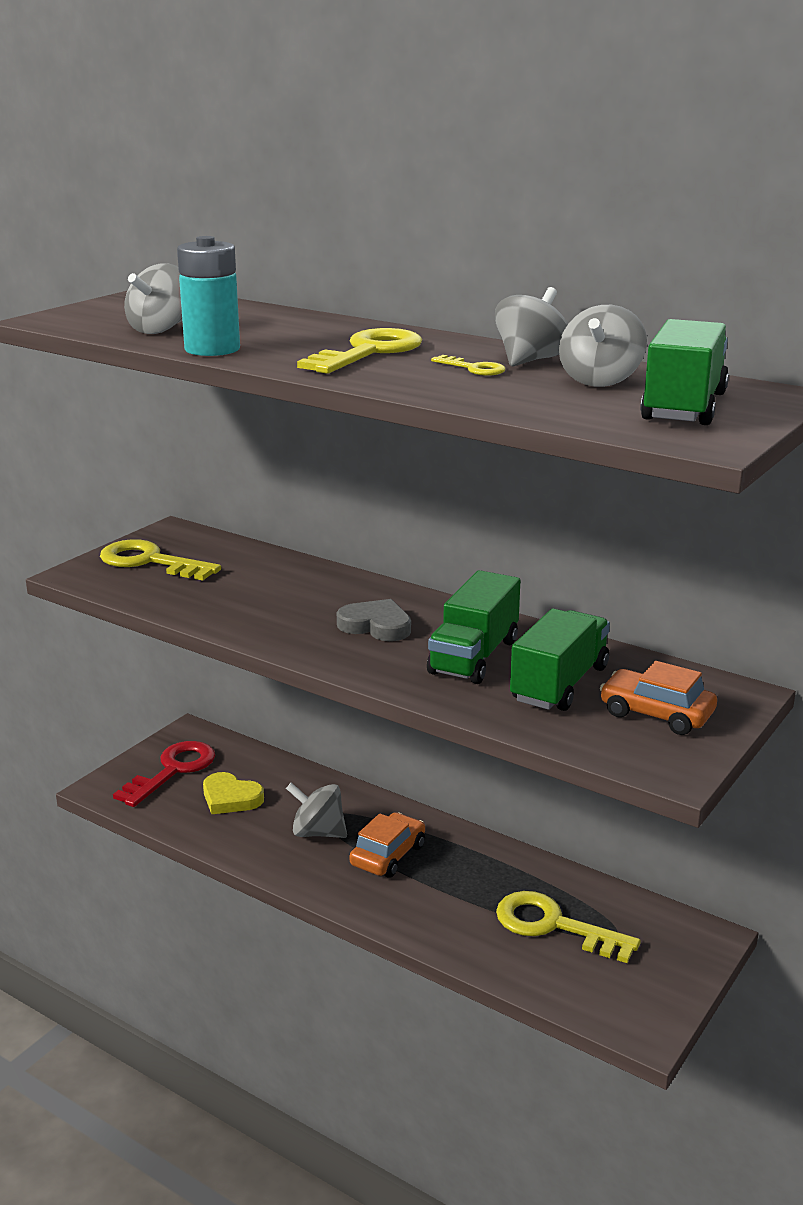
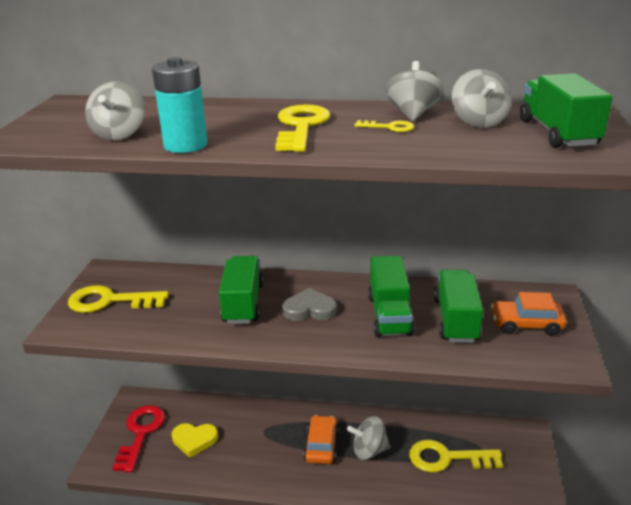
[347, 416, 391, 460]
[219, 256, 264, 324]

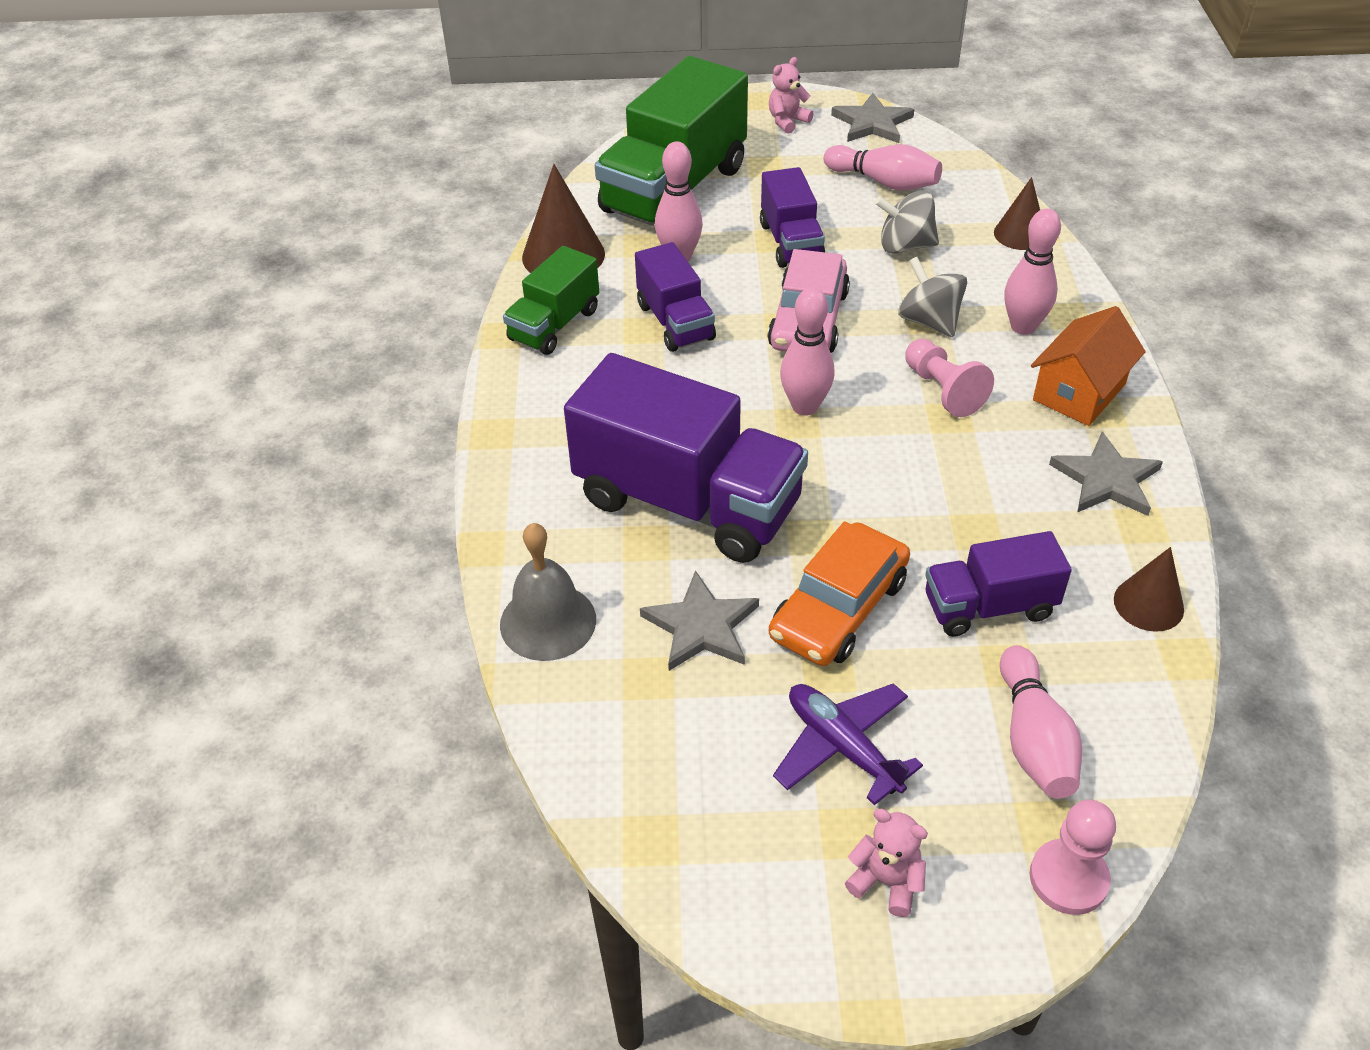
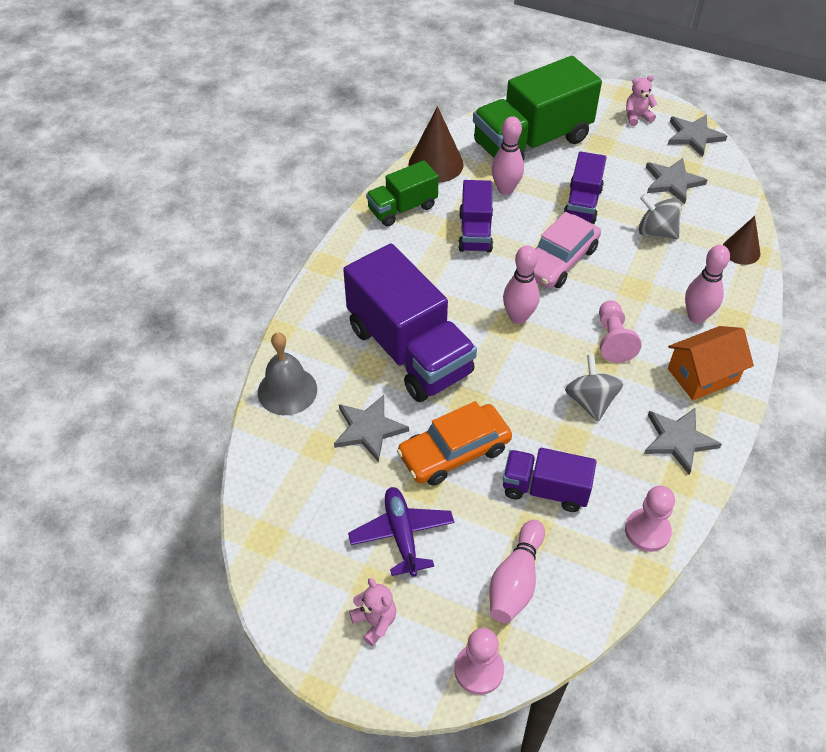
[646, 158, 707, 204]
[565, 354, 624, 422]
[625, 486, 675, 552]

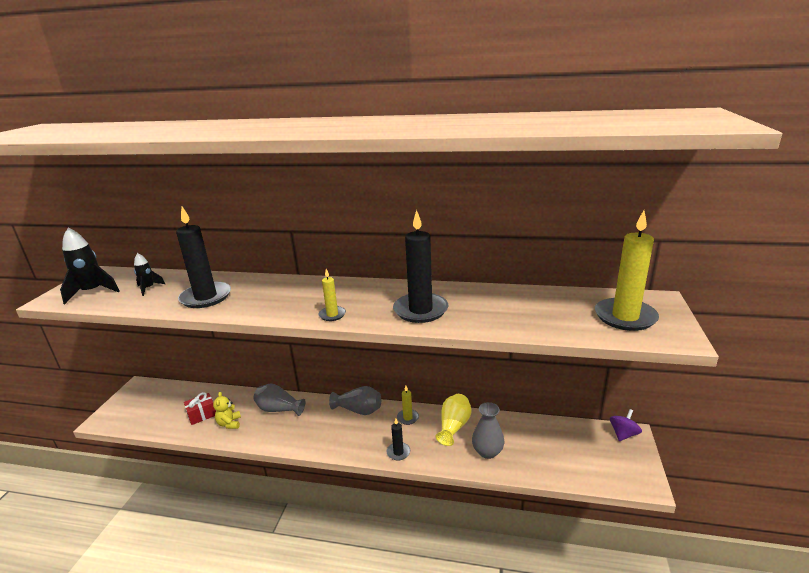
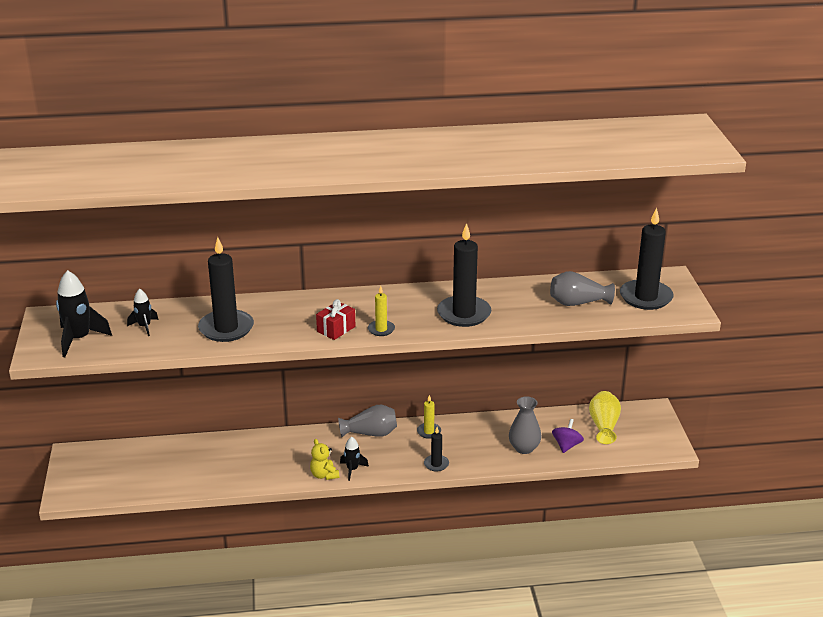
[316, 299, 355, 340]
[310, 439, 339, 480]
[550, 271, 615, 306]
[589, 391, 621, 444]
[620, 208, 674, 310]
[552, 419, 584, 453]
[340, 437, 369, 481]

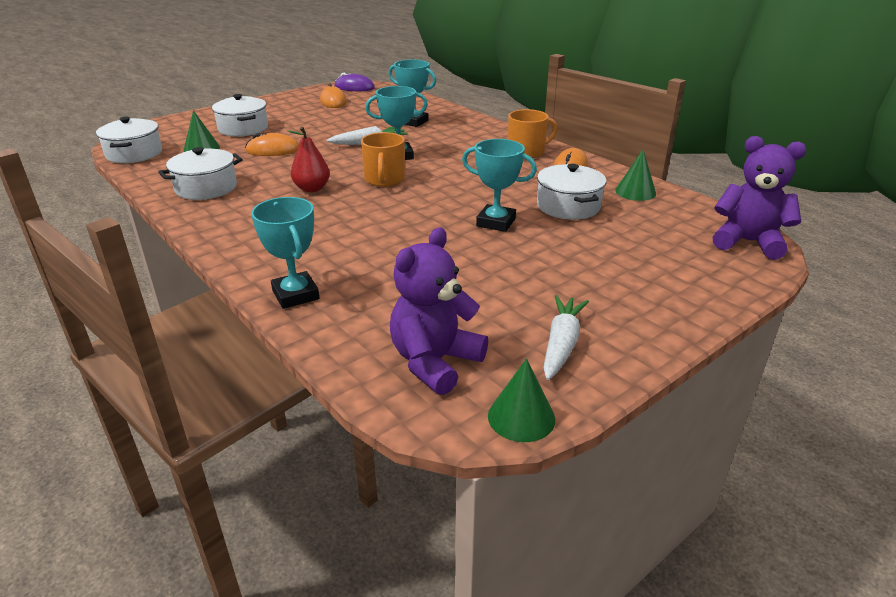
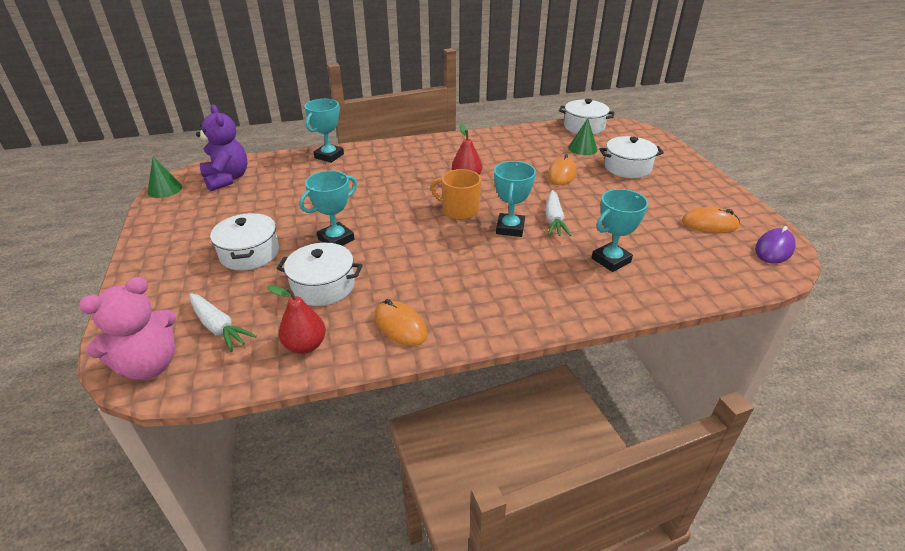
[210, 213, 279, 271]
[304, 99, 344, 163]
[508, 109, 558, 158] (first image)
[189, 293, 257, 352]
[267, 285, 326, 354]
[79, 277, 176, 379]

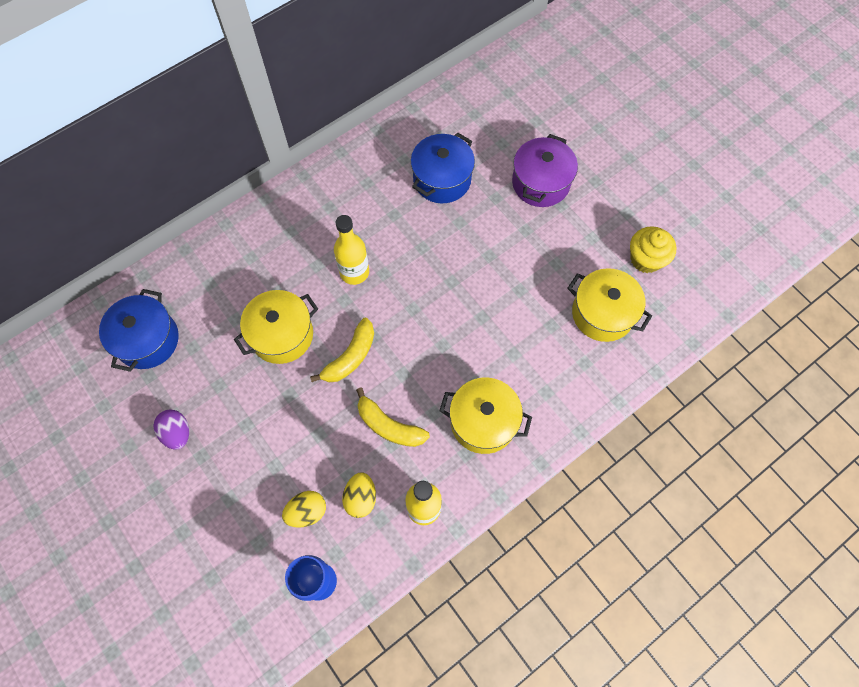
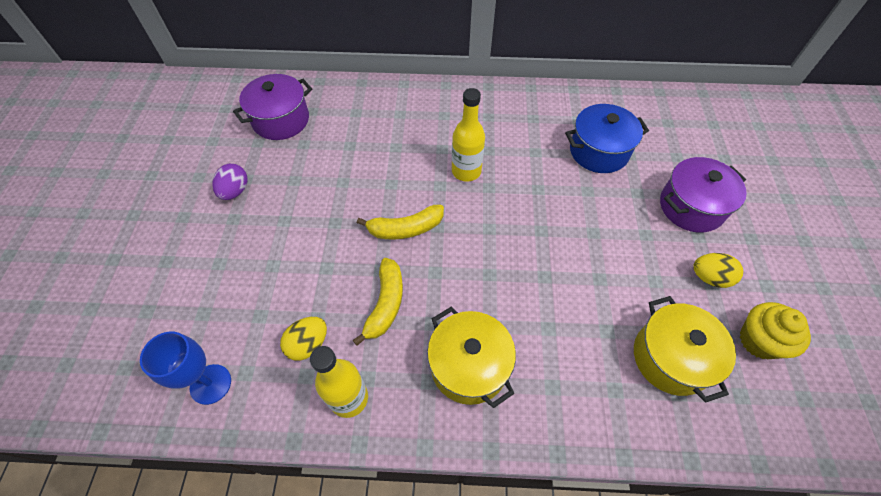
[233, 74, 312, 140]
[234, 290, 318, 364] (first image)
[694, 253, 743, 288]
[353, 258, 403, 346]

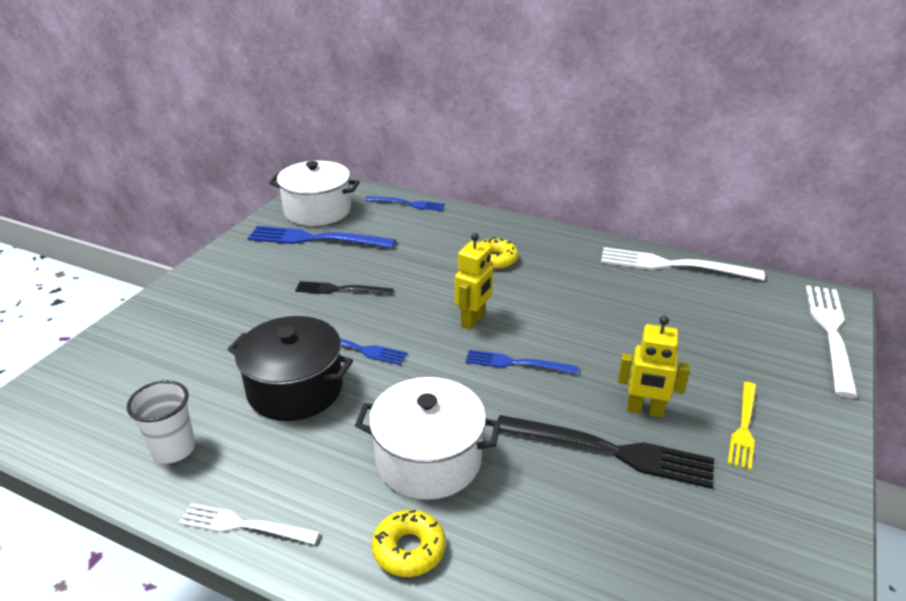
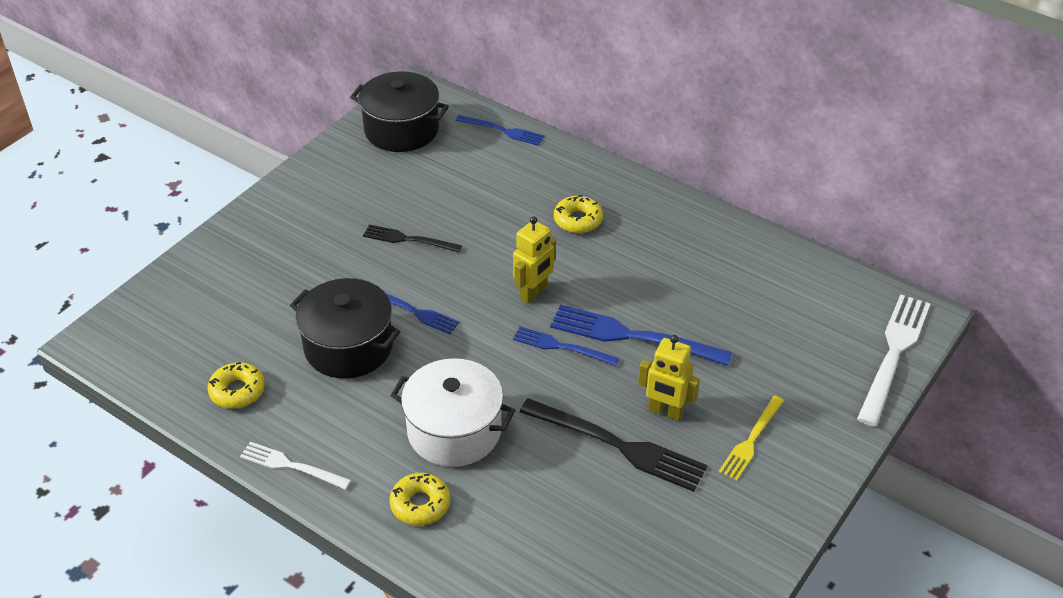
[207, 362, 265, 409]
[550, 305, 733, 366]
[350, 71, 449, 152]
[601, 247, 765, 281] (first image)

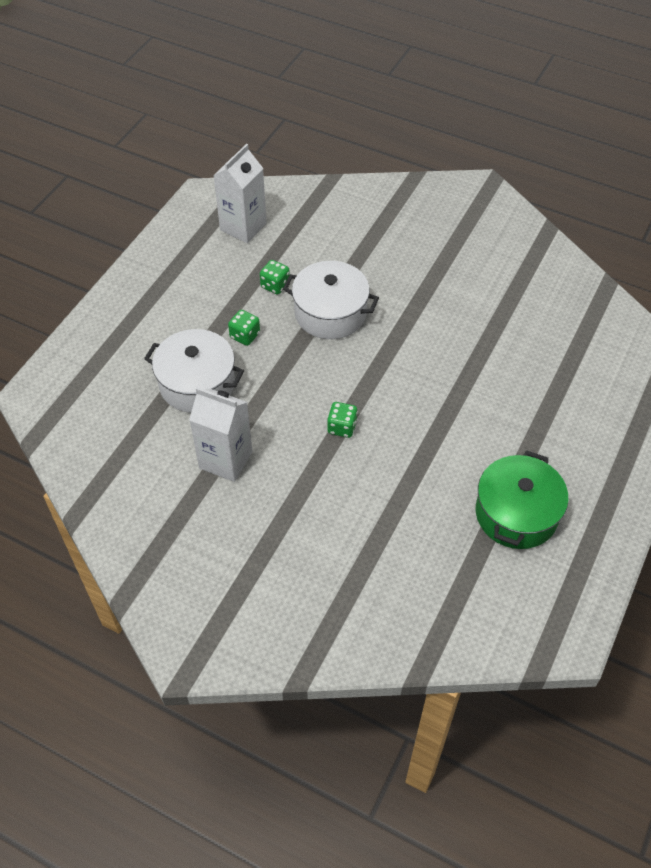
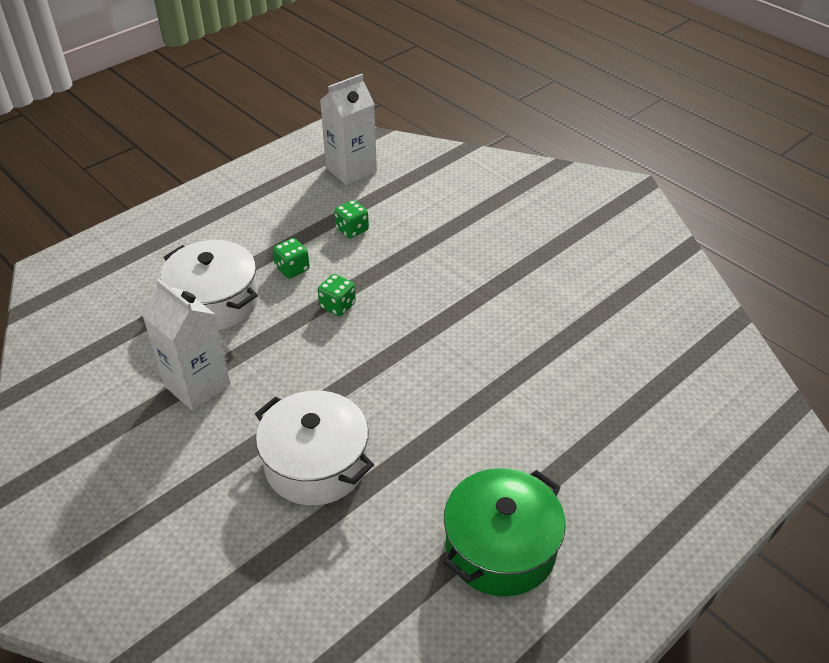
[255, 391, 374, 505]
[318, 274, 356, 316]

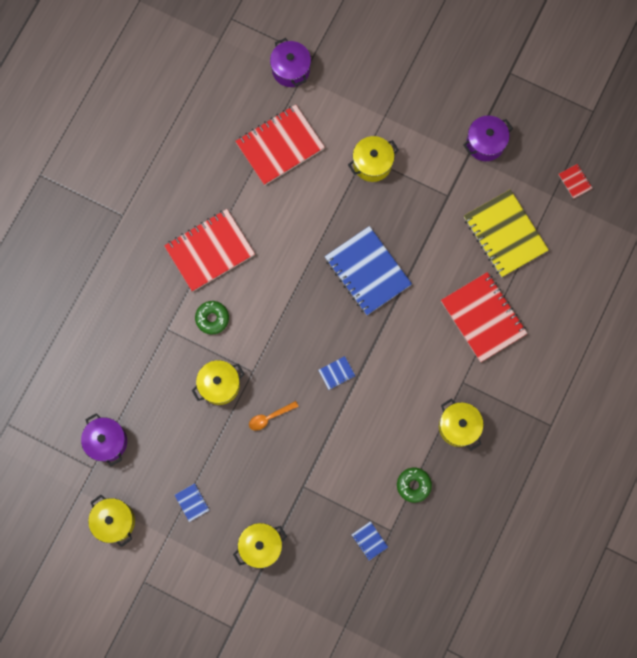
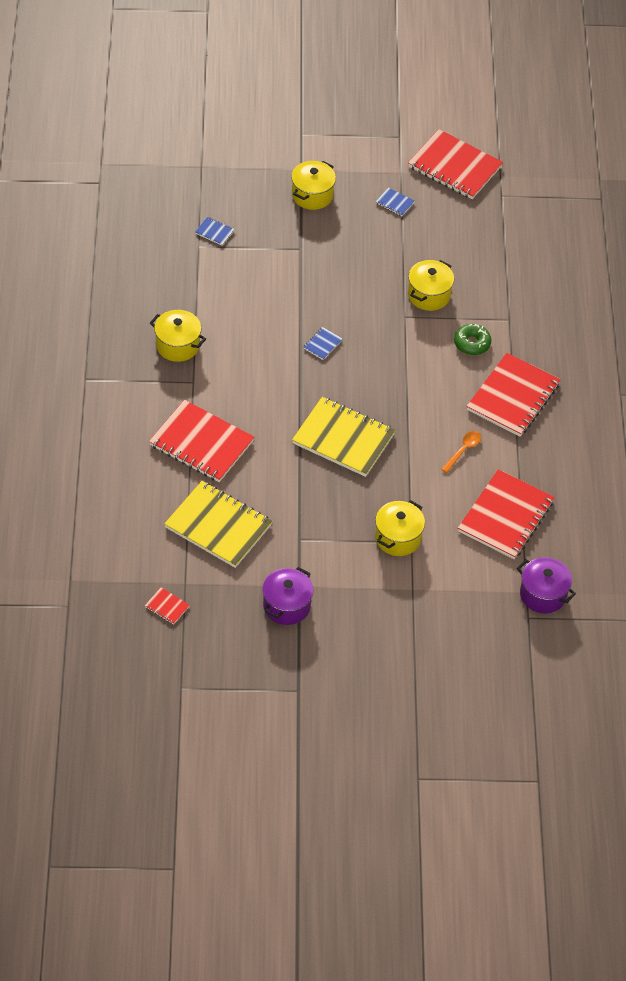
[81, 413, 127, 466] (first image)
[408, 129, 503, 199]
[441, 431, 481, 473]
[292, 397, 396, 477]
[397, 468, 432, 503] (first image)

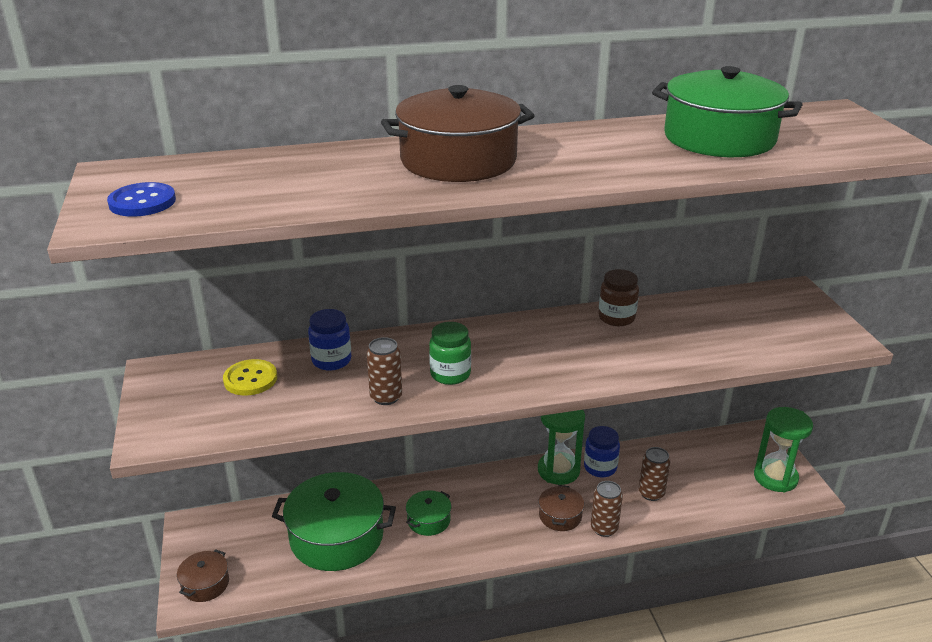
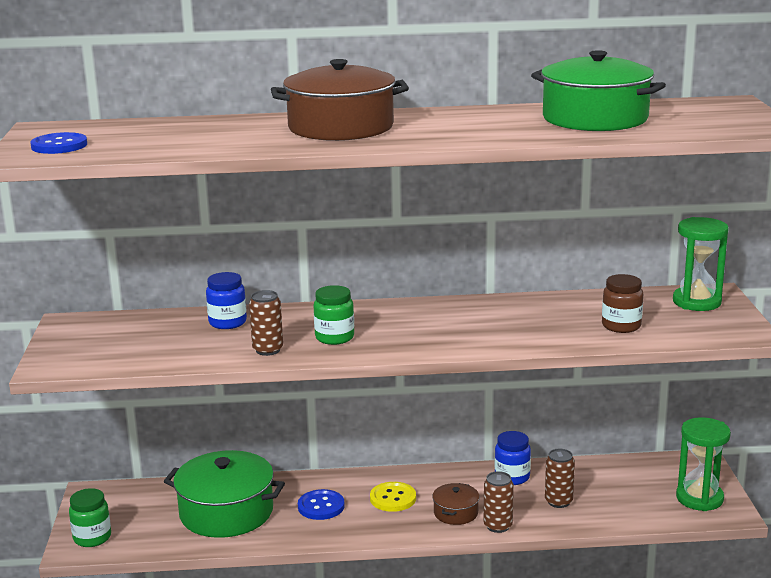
[69, 488, 111, 547]
[370, 482, 416, 512]
[298, 489, 345, 520]
[673, 217, 729, 311]
[602, 274, 643, 333]

